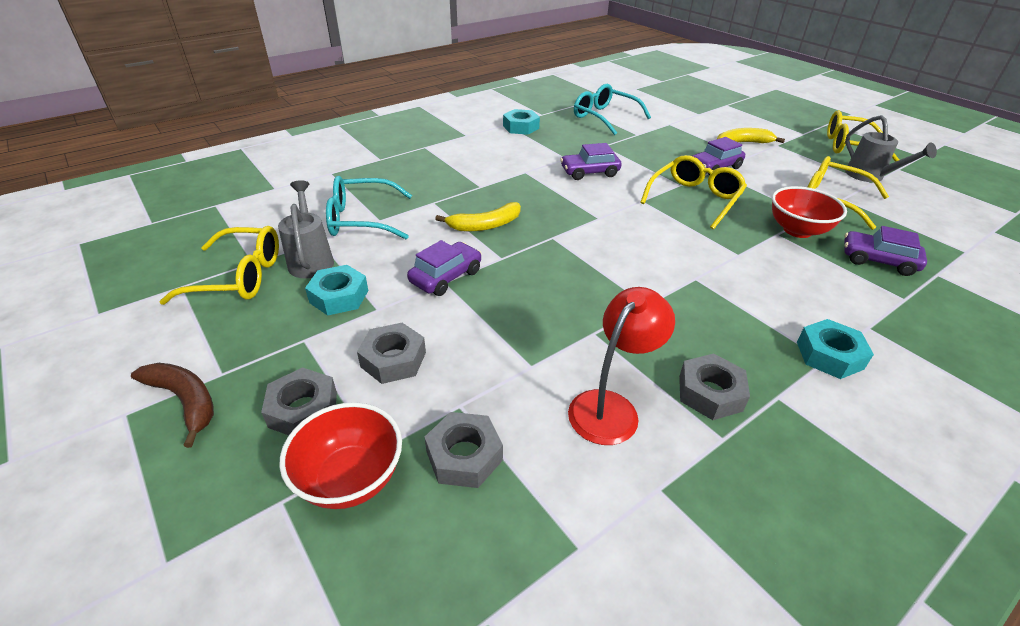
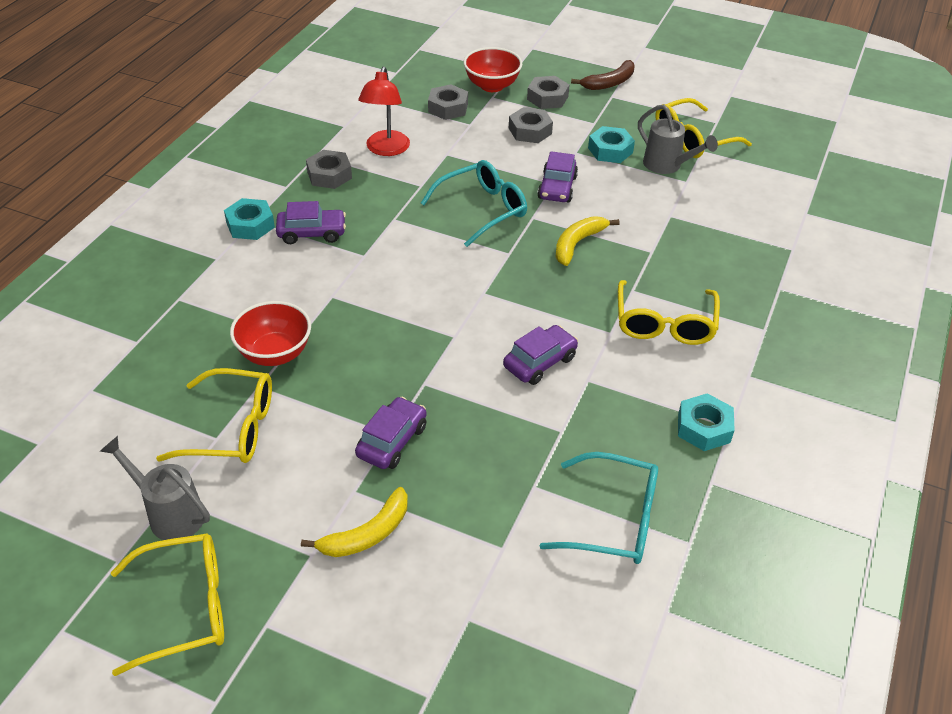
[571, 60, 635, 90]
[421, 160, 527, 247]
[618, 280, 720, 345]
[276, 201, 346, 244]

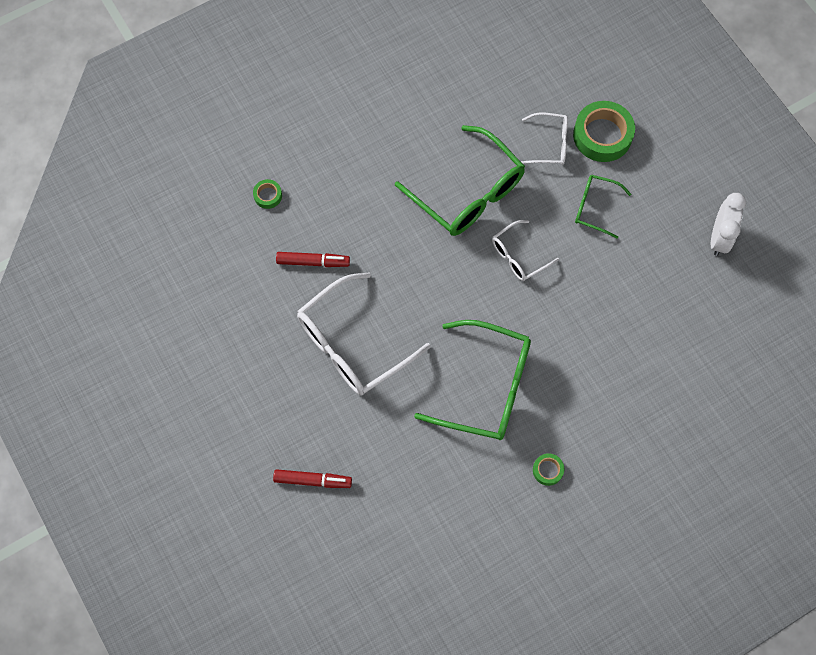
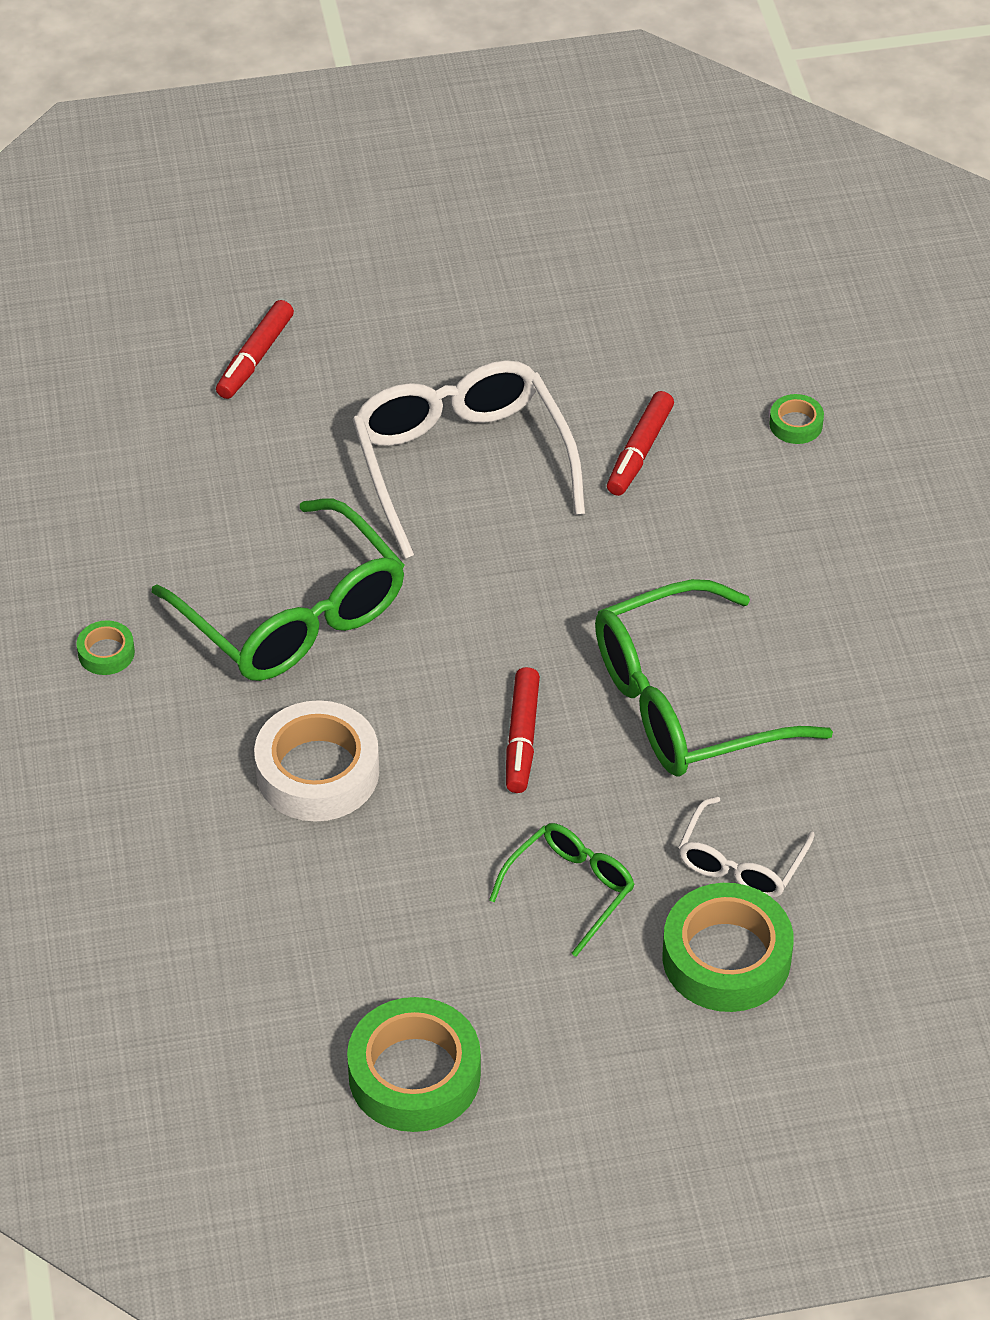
[152, 498, 405, 681]
[506, 667, 540, 793]
[347, 997, 481, 1132]
[254, 700, 379, 821]

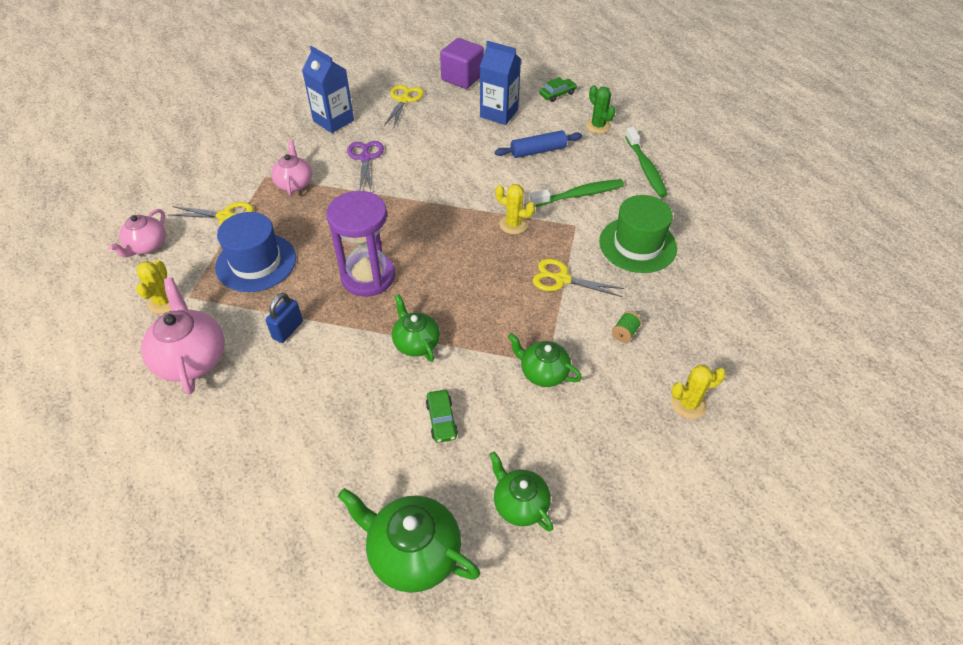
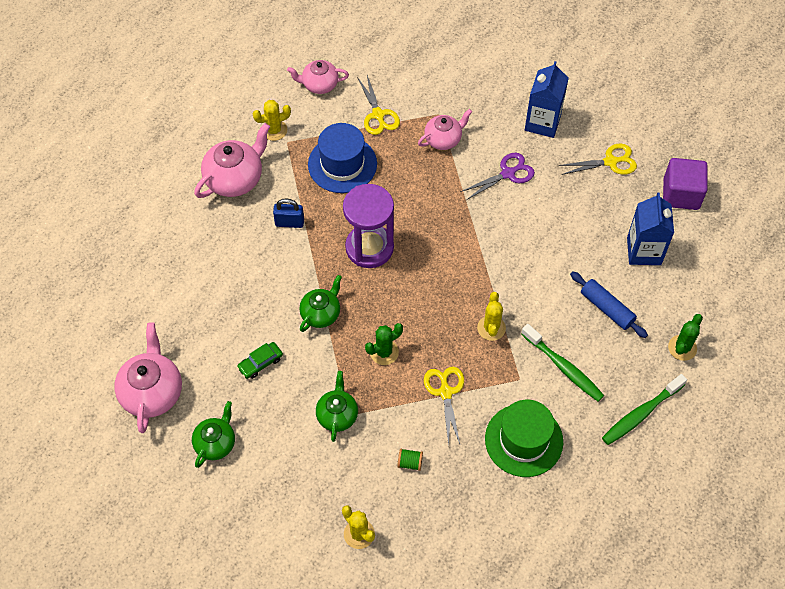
[114, 322, 182, 433]
[540, 77, 577, 102] (first image)
[365, 323, 403, 365]

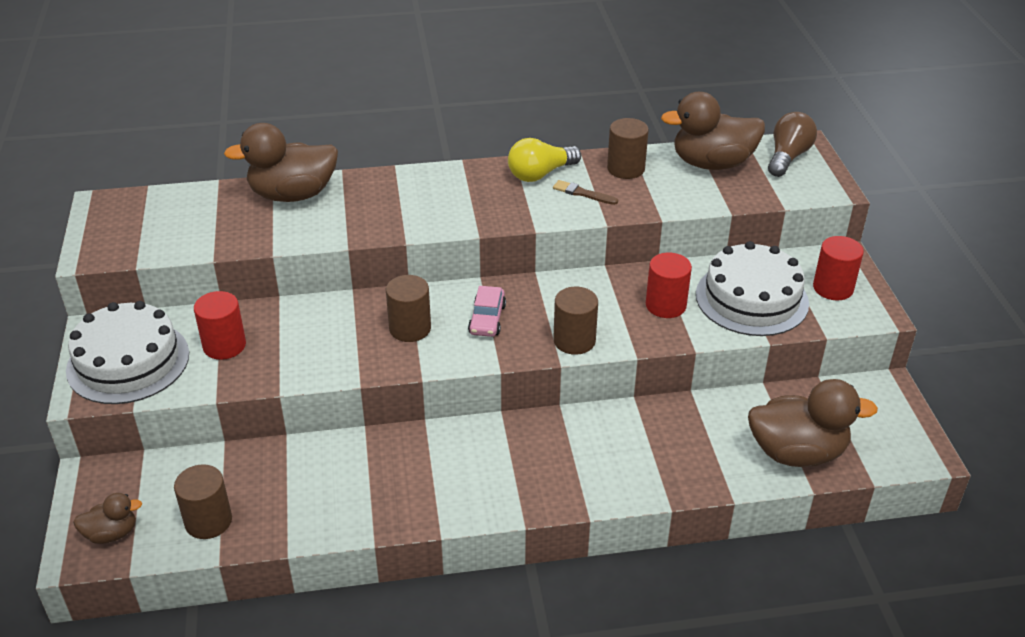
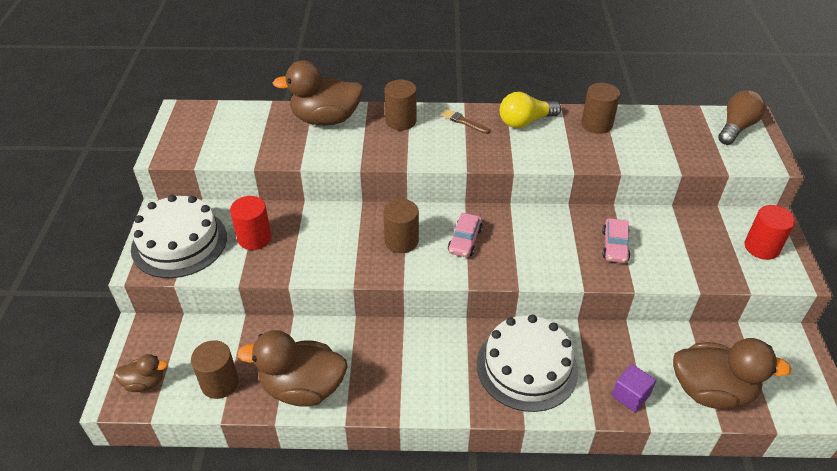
[441, 109, 490, 134]
[384, 80, 417, 130]
[602, 218, 630, 263]
[237, 330, 348, 407]
[477, 315, 578, 412]
[612, 364, 656, 412]

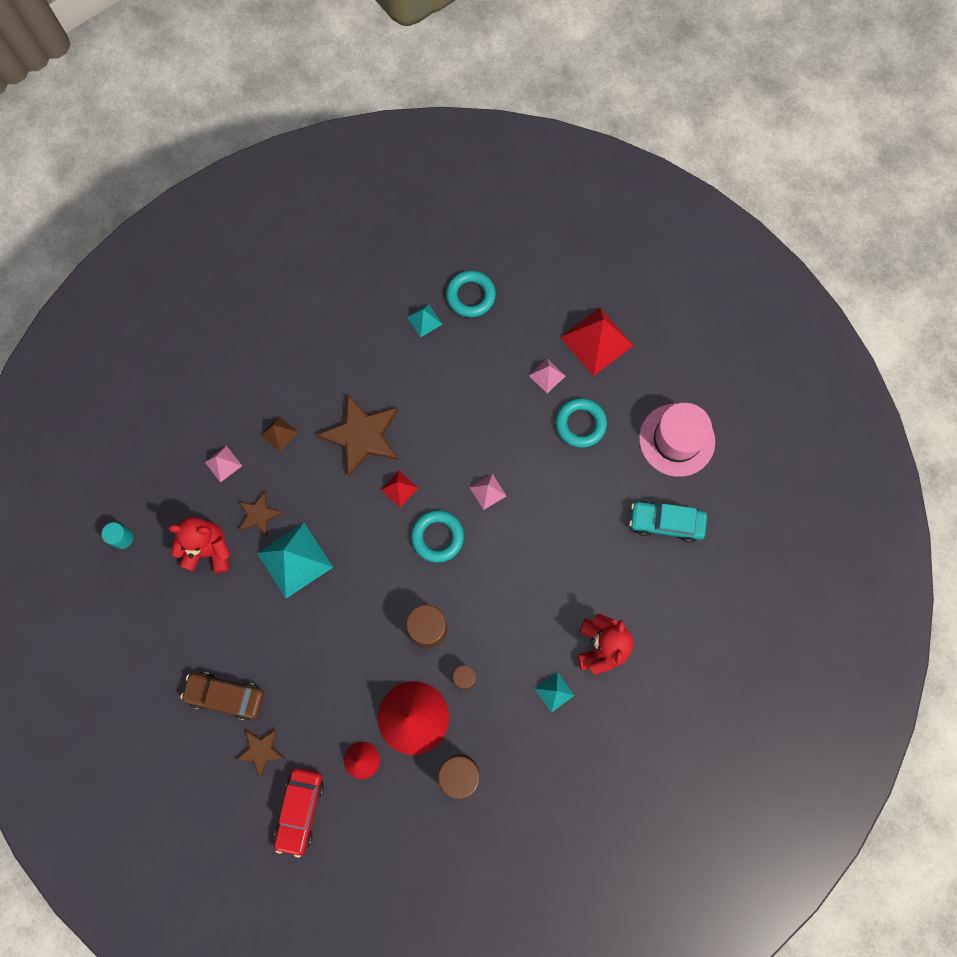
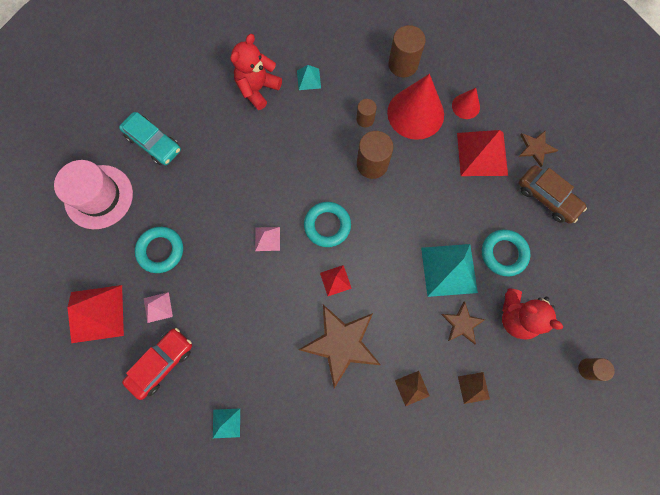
[578, 358, 615, 381]
[458, 372, 490, 404]
[122, 328, 192, 400]
[482, 230, 530, 276]
[457, 130, 508, 176]

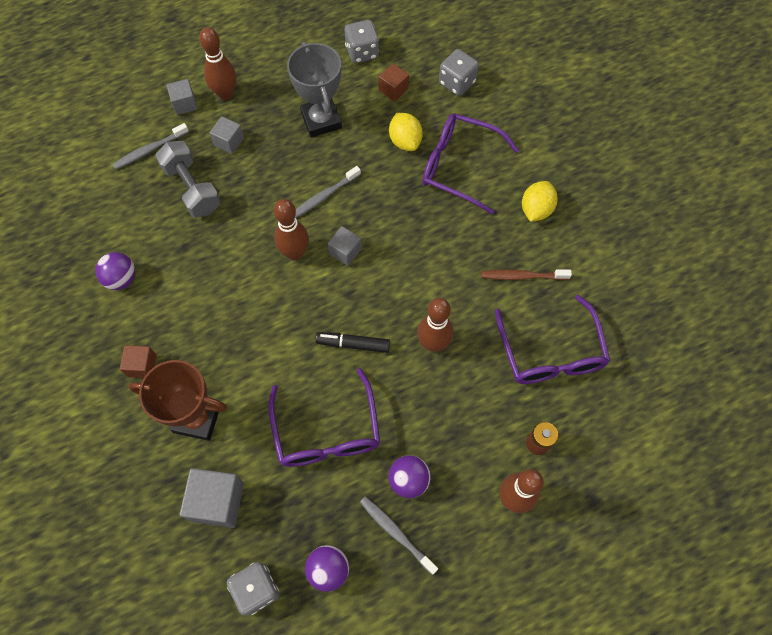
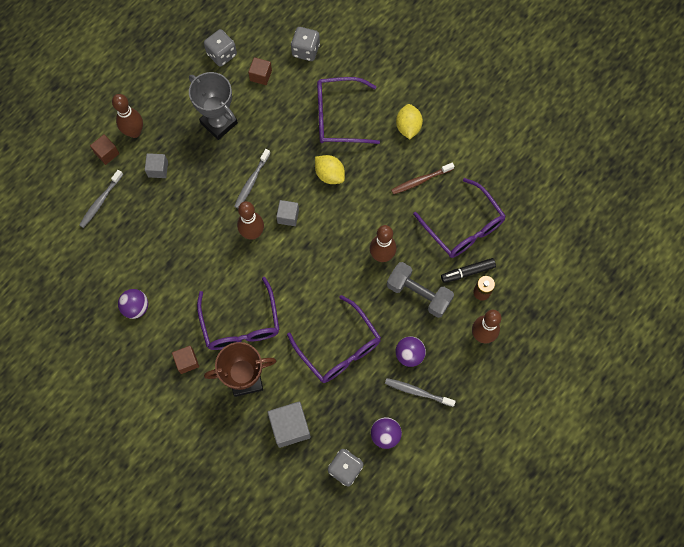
[387, 262, 454, 318]
[90, 135, 119, 165]
[441, 258, 496, 283]
[315, 155, 345, 184]
[197, 277, 279, 350]

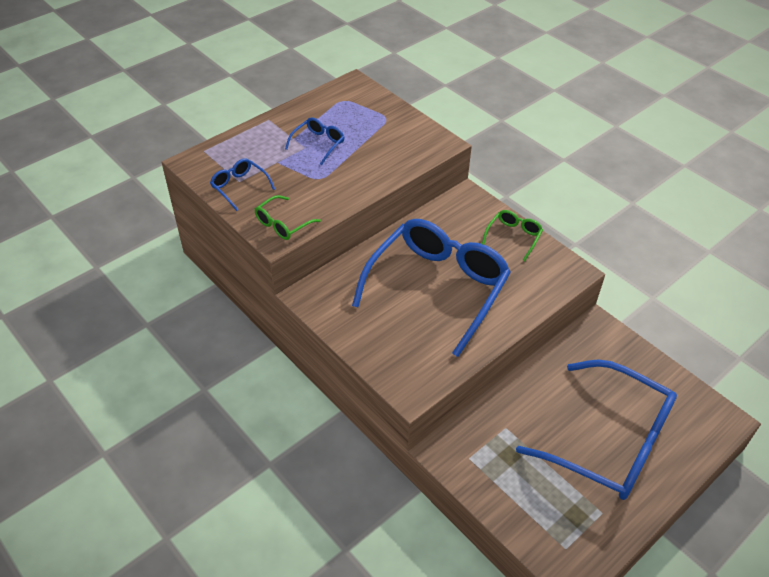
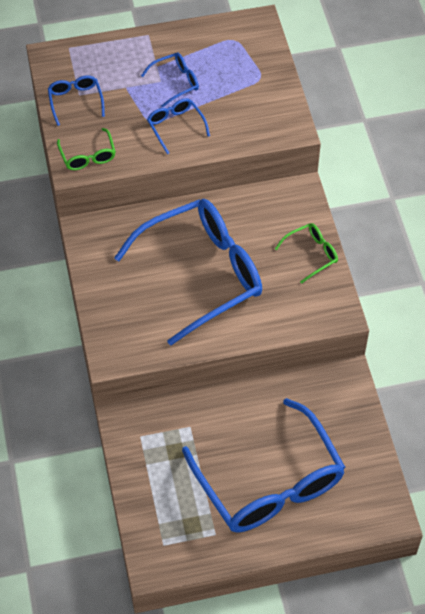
[57, 128, 116, 170]
[147, 98, 210, 154]

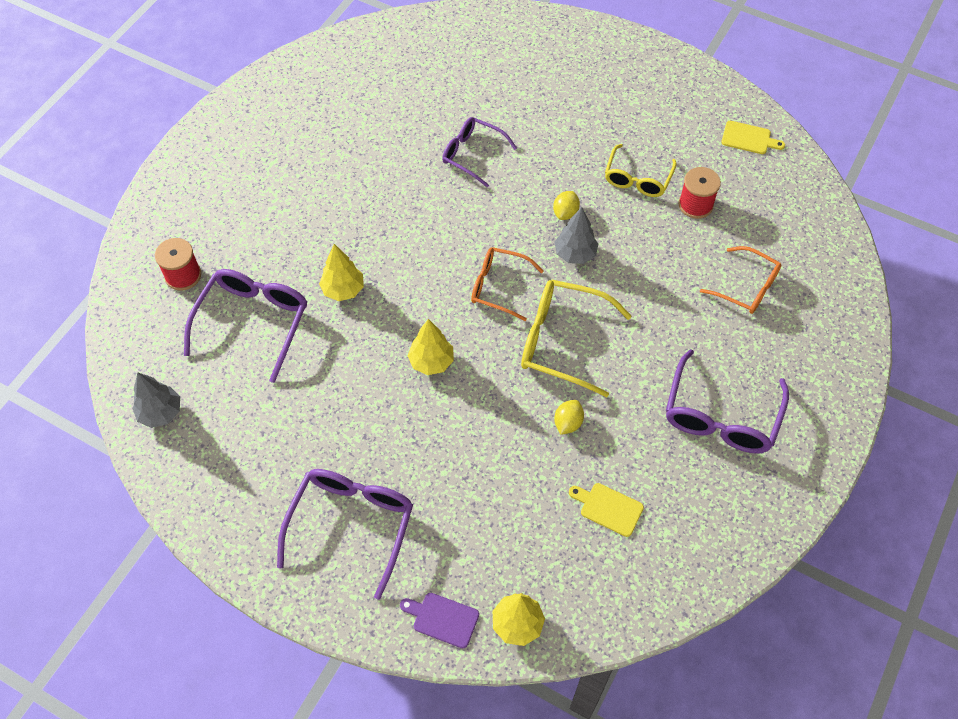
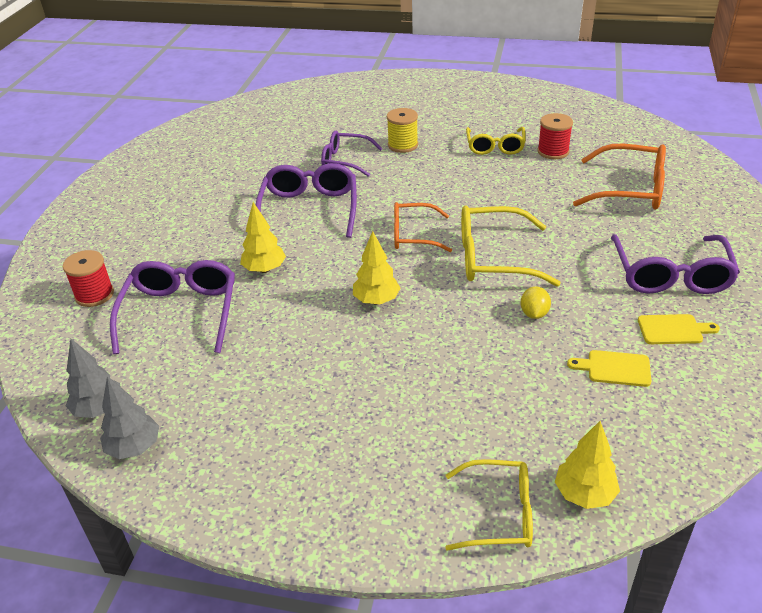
[256, 163, 357, 238]
[445, 459, 533, 551]
[553, 191, 580, 220] (first image)
[100, 376, 159, 459]
[573, 144, 666, 210]
[638, 314, 720, 344]
[387, 108, 418, 153]

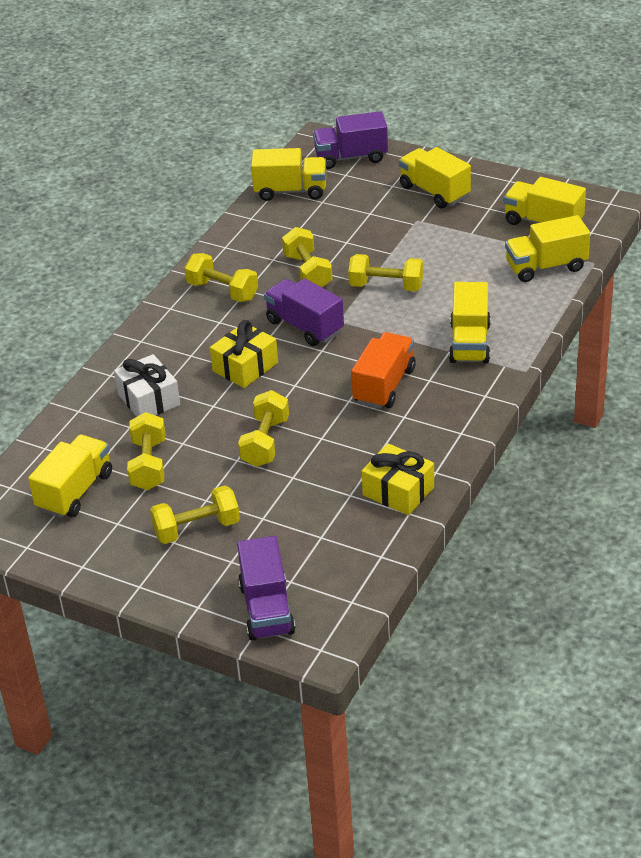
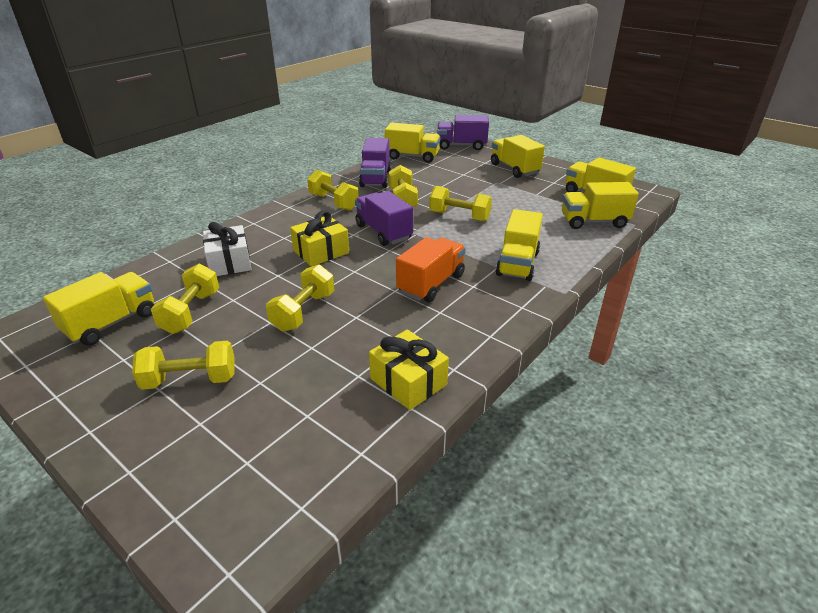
[359, 138, 391, 188]

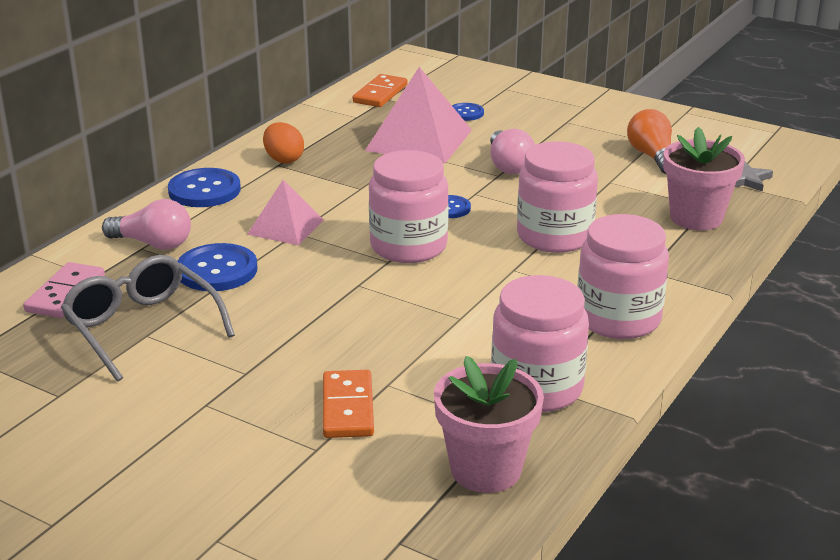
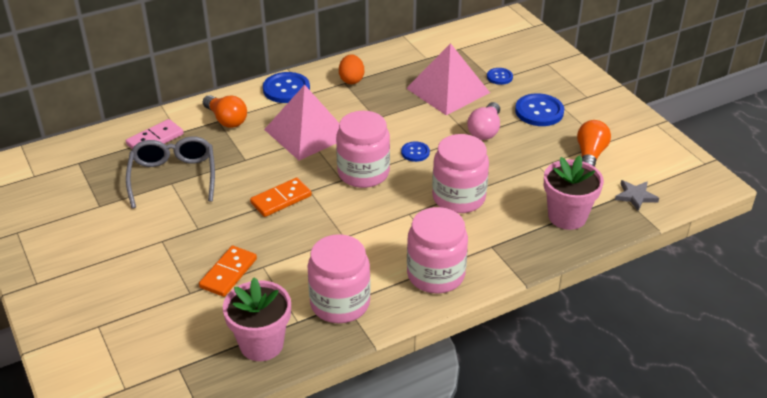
[203, 95, 247, 128]
[515, 93, 564, 126]
[264, 84, 339, 160]
[250, 178, 312, 217]

